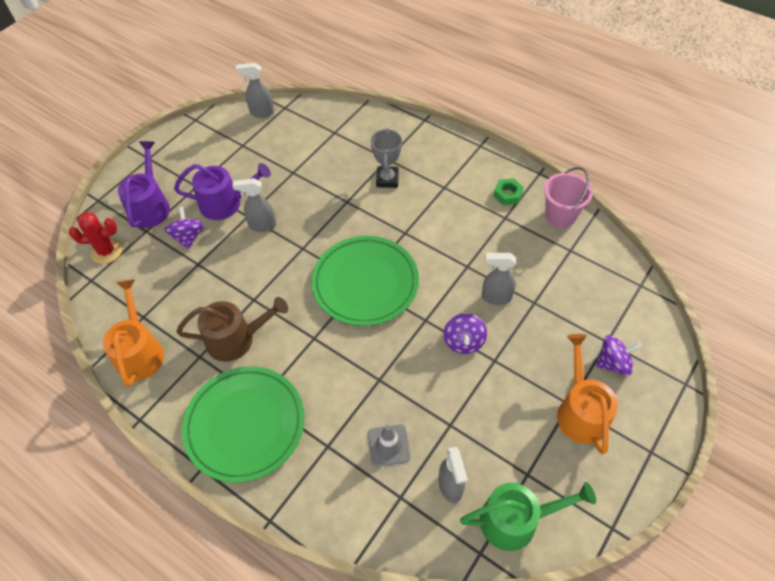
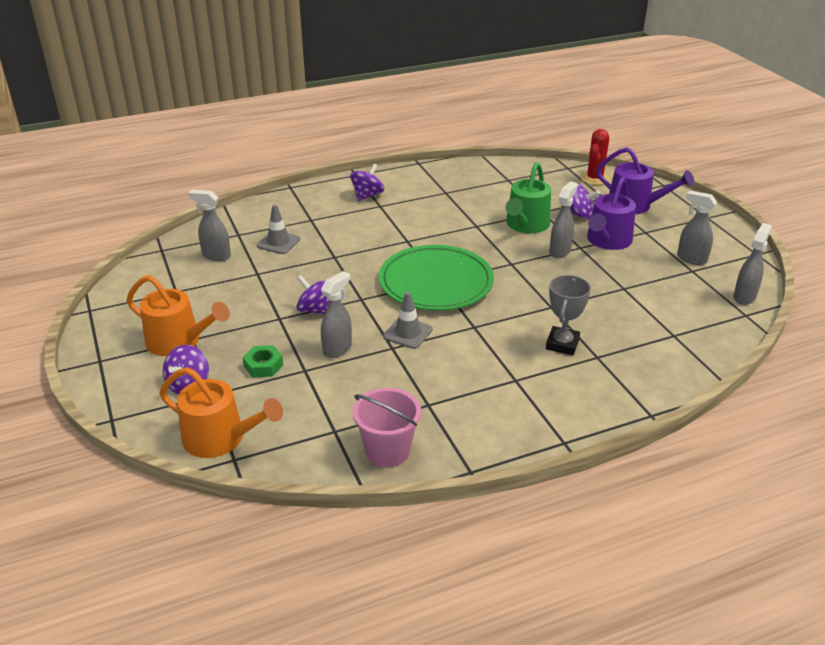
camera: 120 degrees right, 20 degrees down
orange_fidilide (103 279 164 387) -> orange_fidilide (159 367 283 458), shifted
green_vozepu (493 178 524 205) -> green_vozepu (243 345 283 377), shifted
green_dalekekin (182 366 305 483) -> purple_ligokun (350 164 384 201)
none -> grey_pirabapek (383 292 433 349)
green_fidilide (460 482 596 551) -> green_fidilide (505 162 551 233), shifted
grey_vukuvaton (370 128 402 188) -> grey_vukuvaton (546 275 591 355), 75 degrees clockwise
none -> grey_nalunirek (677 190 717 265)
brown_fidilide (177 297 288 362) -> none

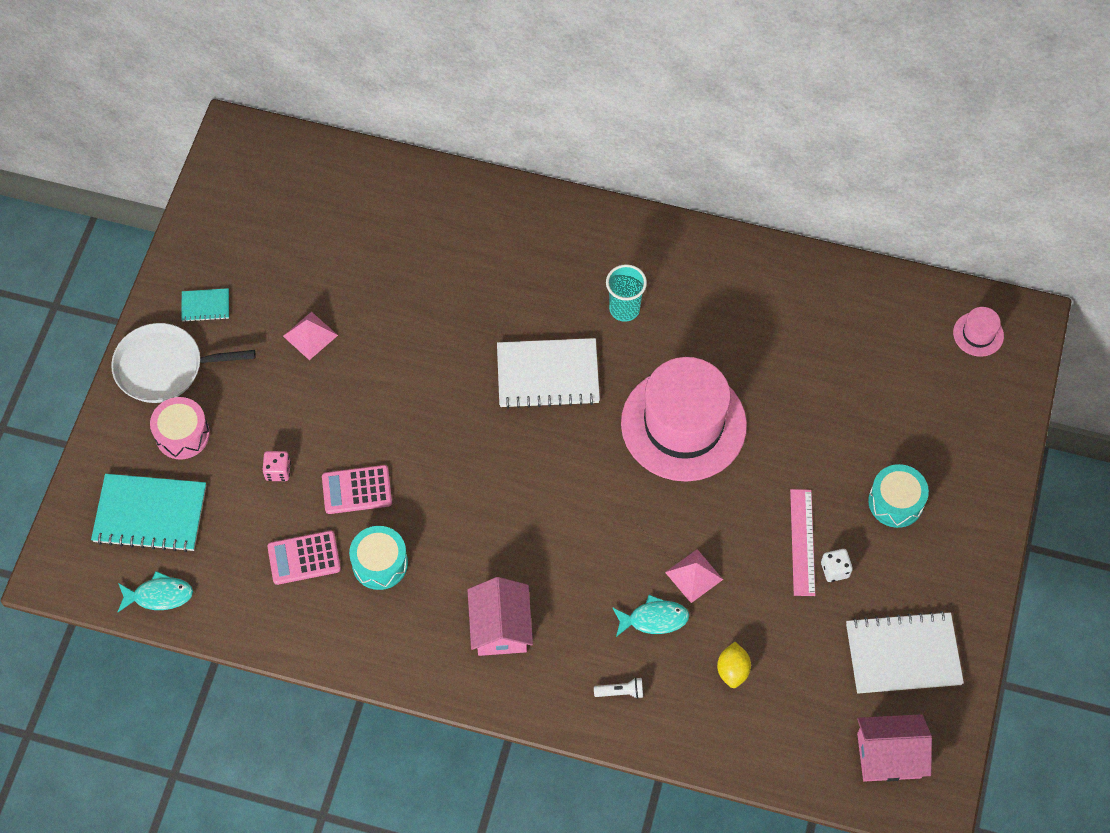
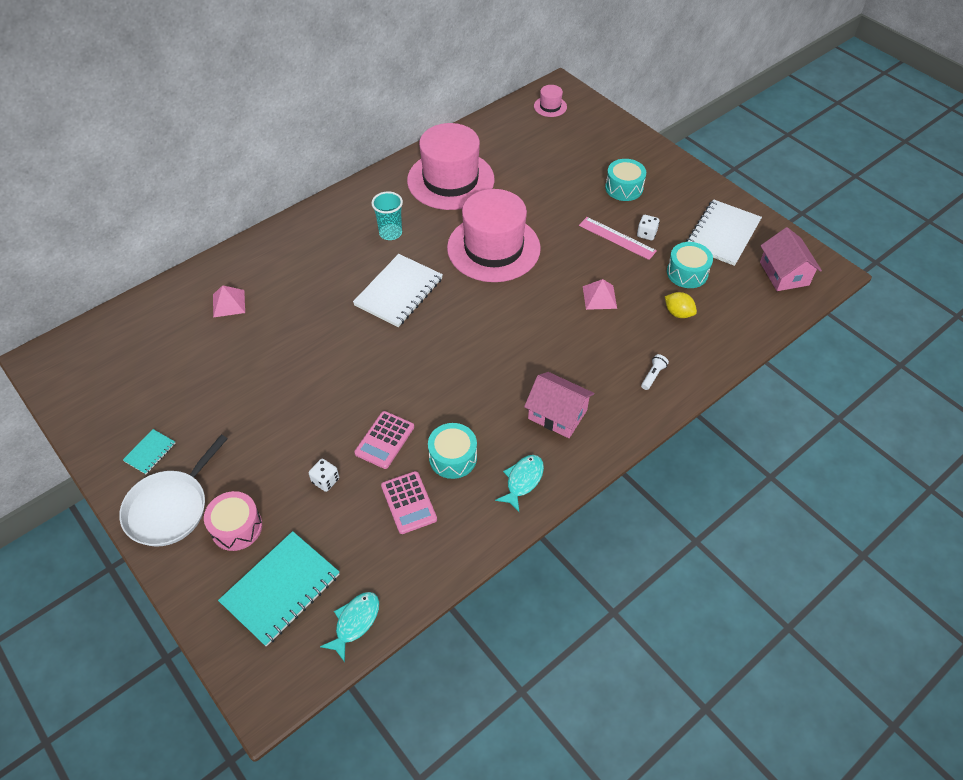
camera: 55 degrees left, 10 degrees down
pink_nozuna (283 311 338 360) -> pink_nozuna (213 285 245 318), shifted
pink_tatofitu (262 451 291 481) -> white_tatofitu (309 459 339 492)
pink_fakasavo (267 531 341 585) -> pink_fakasavo (381 471 437 534), 45 degrees counterclockwise
none -> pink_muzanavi (407 123 494 210)
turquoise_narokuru (612 595 689 637) -> turquoise_narokuru (495 455 544 512), shifted
none -> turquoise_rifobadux (667 242 713 288)
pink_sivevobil (857 714 932 782) -> pink_sivevobil (760 227 822 291), 45 degrees counterclockwise

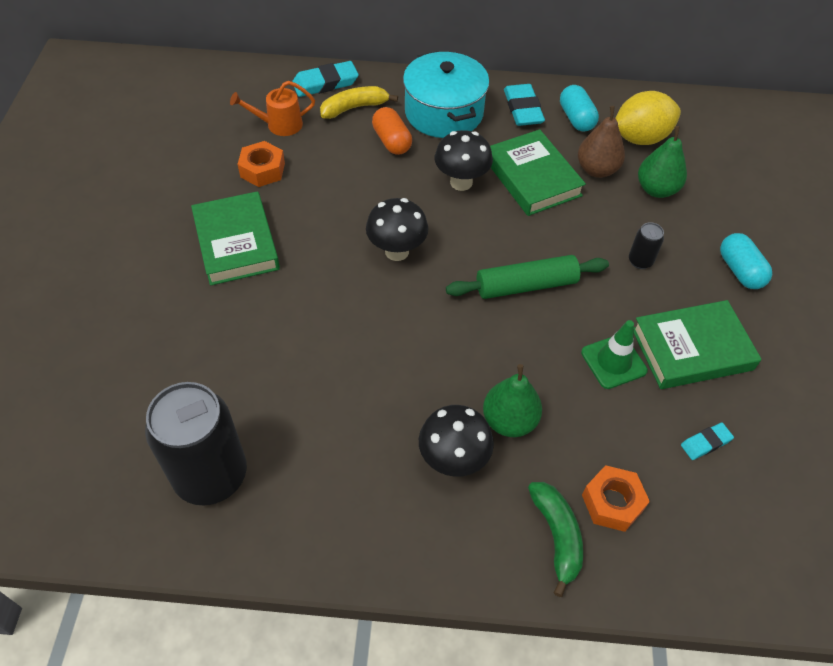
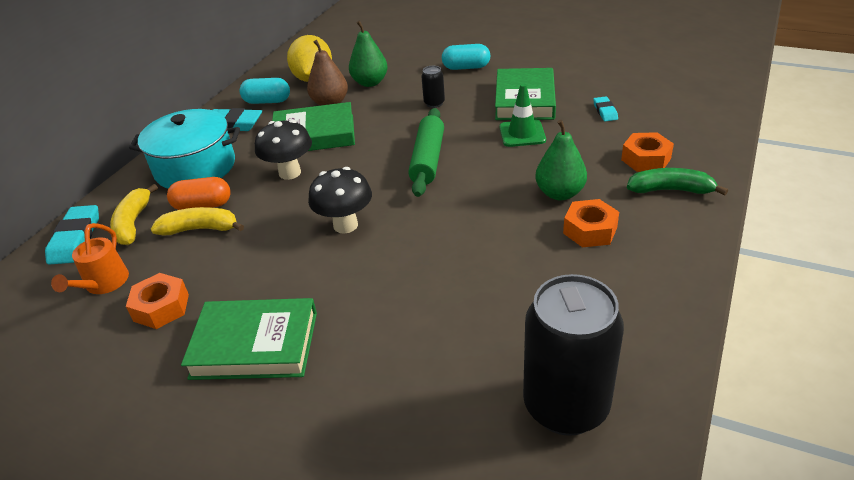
camera: 65 degrees left, 15 degrees down
none -> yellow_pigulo (151 207 244 236)
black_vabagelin (419 405 494 477) -> orange_vozepu (563 199 619 247)

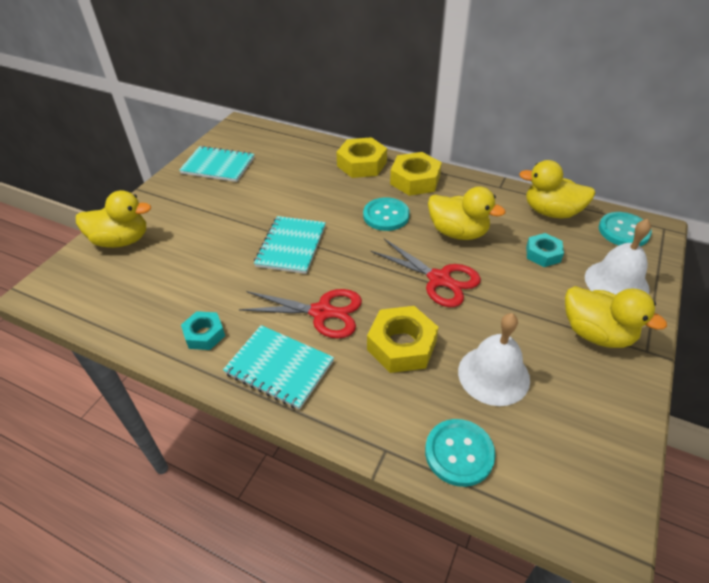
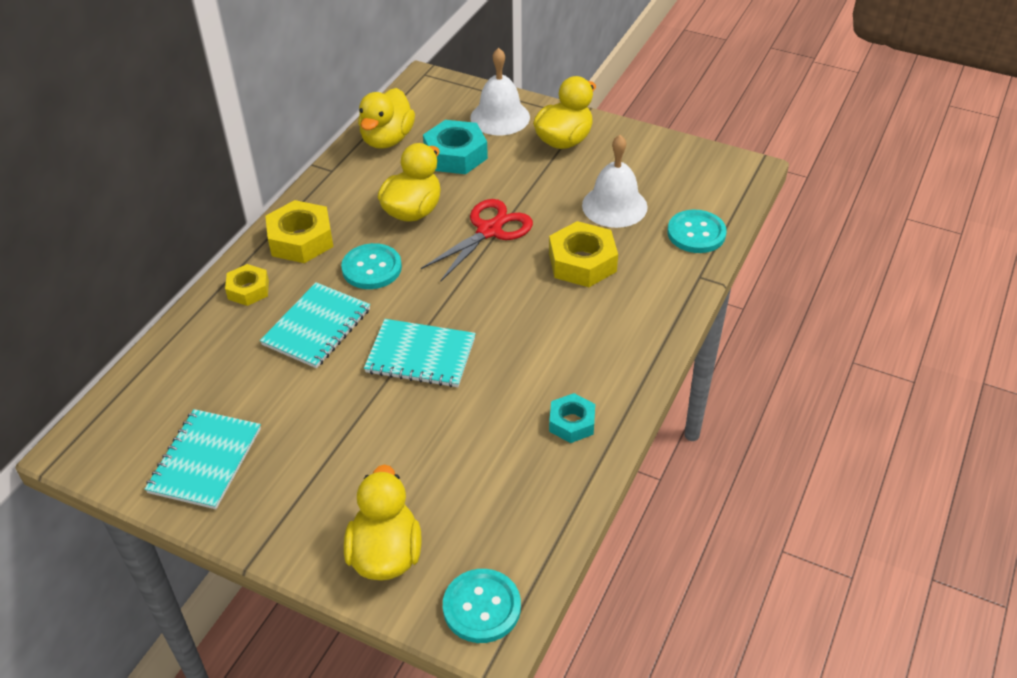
camera: 90 degrees left, 0 degrees up
yellow_vozepu (336 137 387 178) -> yellow_vozepu (225 264 269 306), x0.61
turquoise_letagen (223 325 334 410) -> turquoise_letagen (260 282 370 368), shifted
turquoise_vozepu (526 233 564 267) -> turquoise_vozepu (423 120 488 174), x1.63
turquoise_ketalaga (599 212 652 246) -> turquoise_ketalaga (443 569 521 643), shifted
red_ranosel (239 289 362 339) -> none

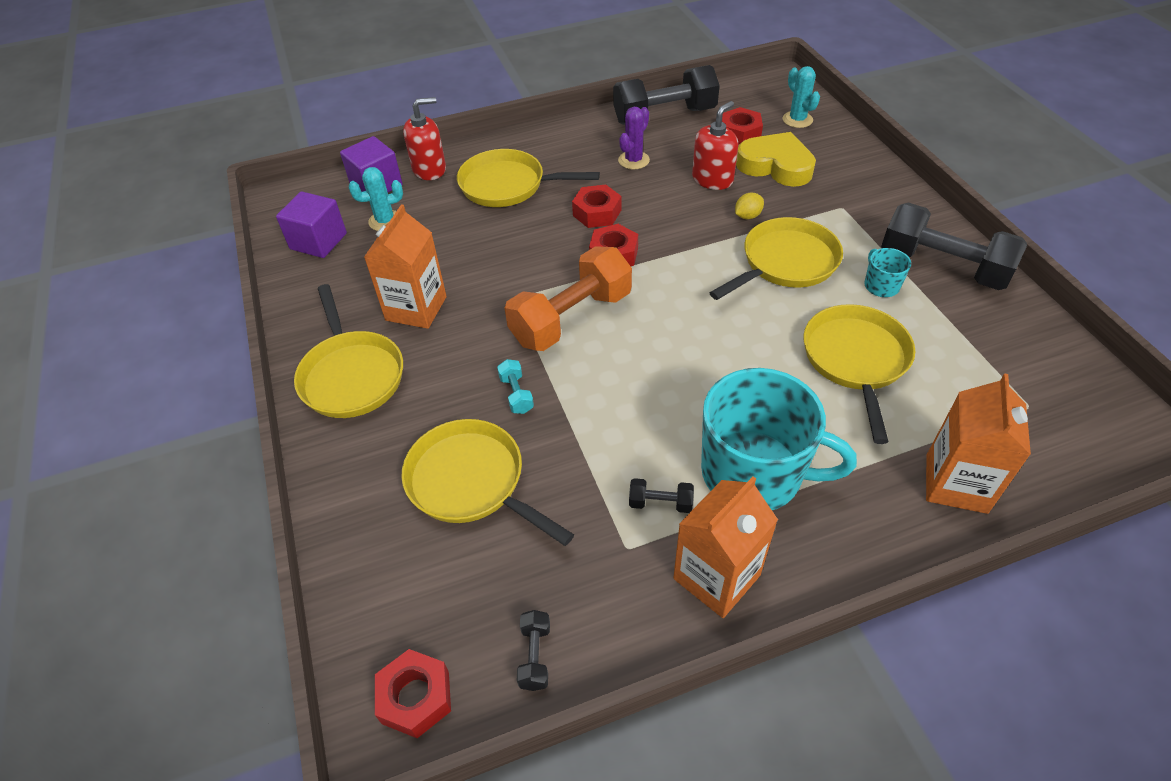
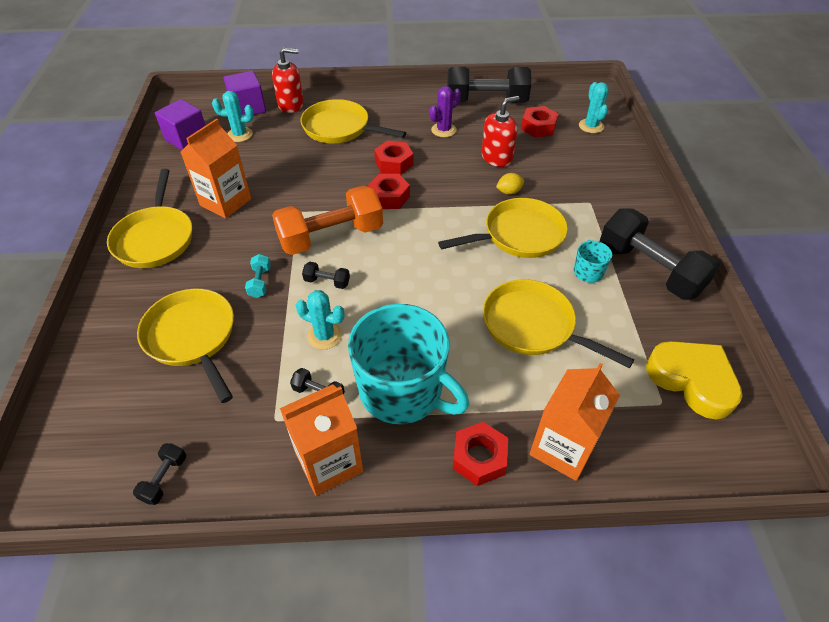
camera: 15 degrees right, 0 degrees up
none -> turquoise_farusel (296 290 345 350)
none -> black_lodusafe (302 262 350 289)
red_vozepu (375 649 451 738) -> red_vozepu (453 422 508 486), shifted
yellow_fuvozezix (804 304 915 444) -> yellow_fuvozezix (483 279 634 368), 75 degrees counterclockwise
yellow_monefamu (736 132 816 187) -> yellow_monefamu (646 341 743 419), shifted

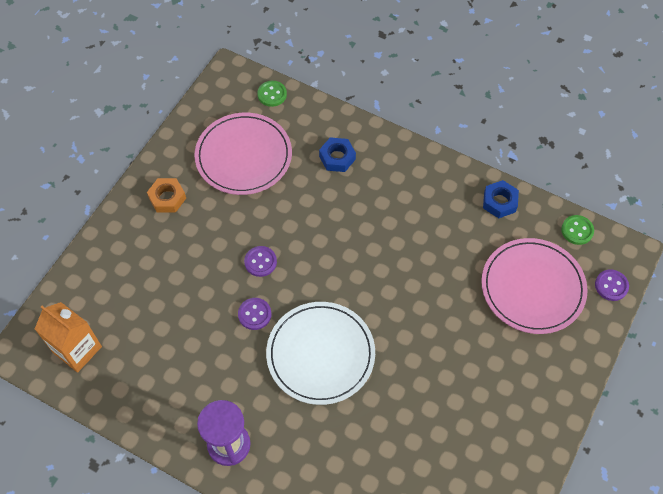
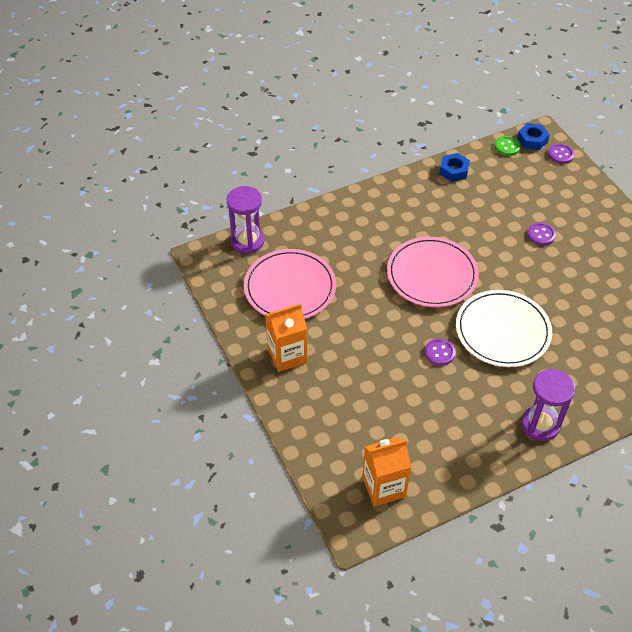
camera: 55 degrees left, 10 degrees down
green_ketalaga (257 81 287 107) -> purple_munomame (227 186 265 254)
orange_vozepu (147 178 186 213) -> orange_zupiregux (265 304 307 372)
pink_dalekekin (481 238 588 334) -> pink_dalekekin (387 237 479 307), shifted
blue_vozepu (319 137 356 172) -> blue_vozepu (517 123 550 150), shifted
purple_ketalaga (244 246 277 277) -> purple_ketalaga (527 223 556 245), shifted

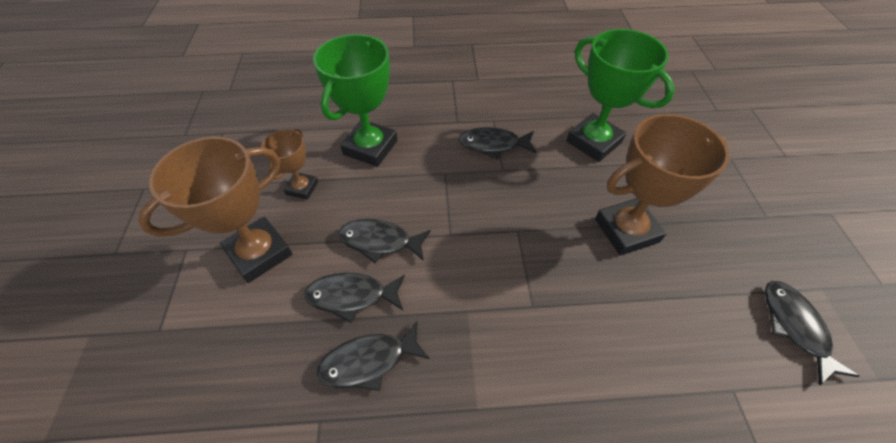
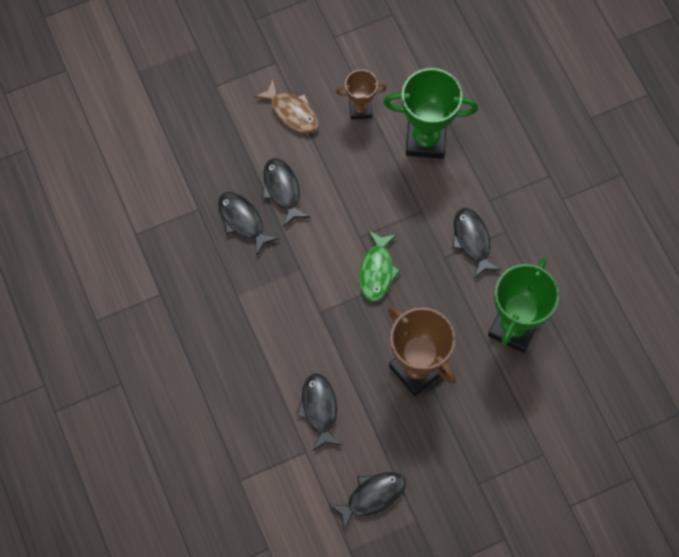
camera: 70 degrees right, 15 degrees up
brown_vukuvaton (138 137 292 283) -> brown_narokuru (254 79 319 133)
black_narokuru (338 219 431 263) -> black_narokuru (296 373 342 451), shifted
none -> green_narokuru (359 230 401 301)

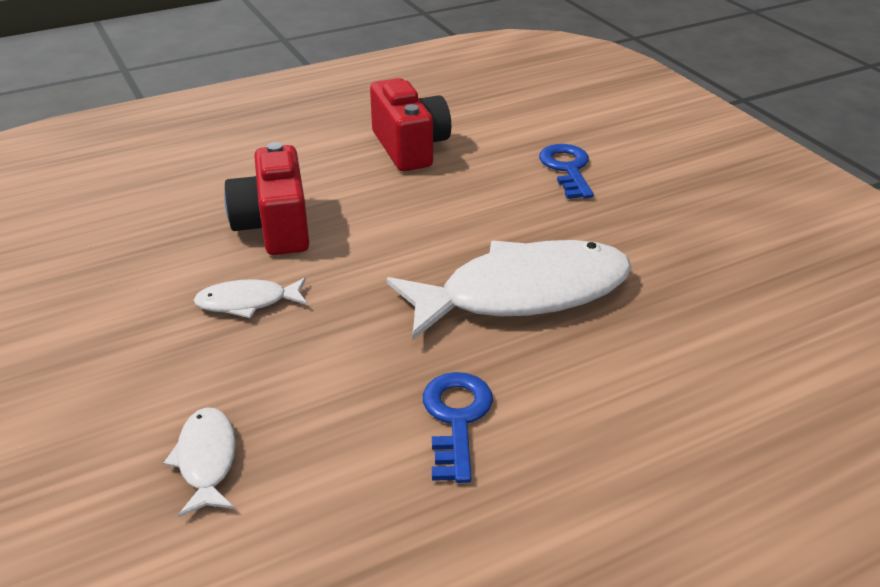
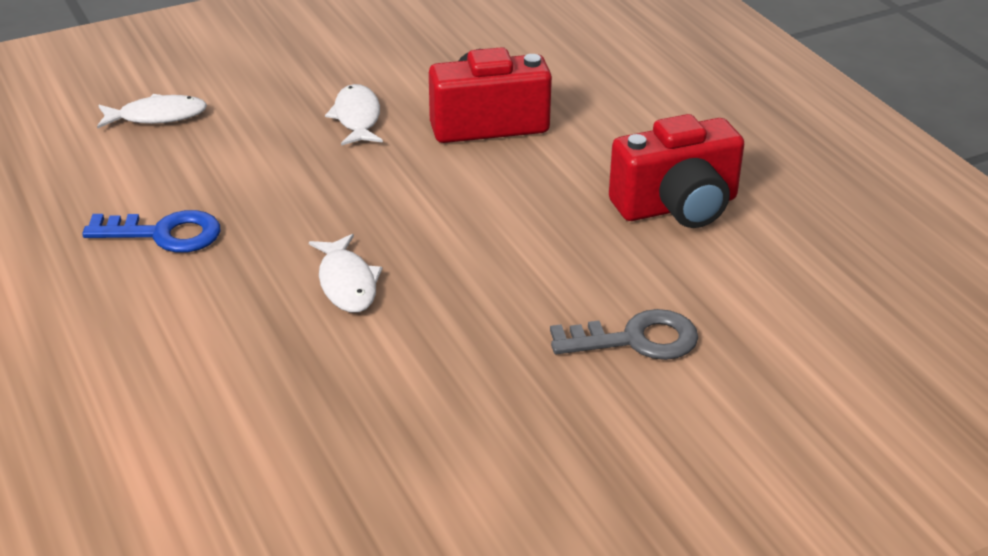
camera: 90 degrees right, 0 degrees up
white_narokuru (386 240 632 340) -> white_narokuru (309 234 382 313), x0.45
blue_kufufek (539 144 594 199) -> grey_kufufek (550 309 698 360)

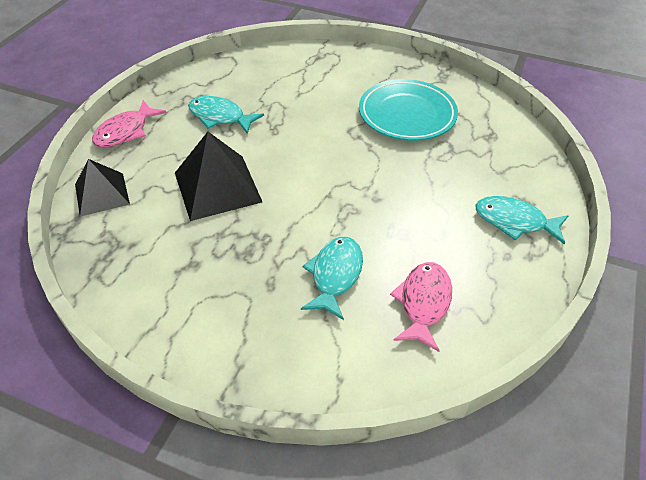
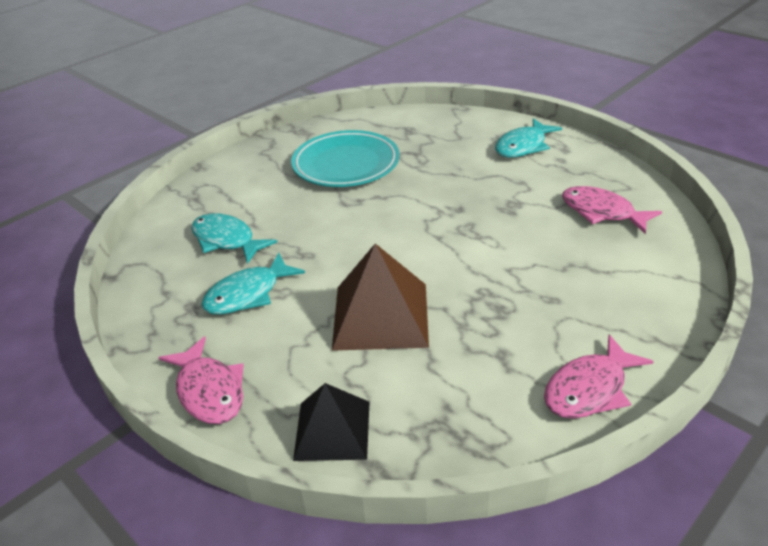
camera: 65 degrees left, 10 degrees down
turquoise_narokuru (301 237 363 320) -> turquoise_narokuru (191 213 277 264), shifted
black_nozuna (175 132 262 221) -> brown_nozuna (332 243 429 351)
none -> pink_narokuru (544 335 654 419)

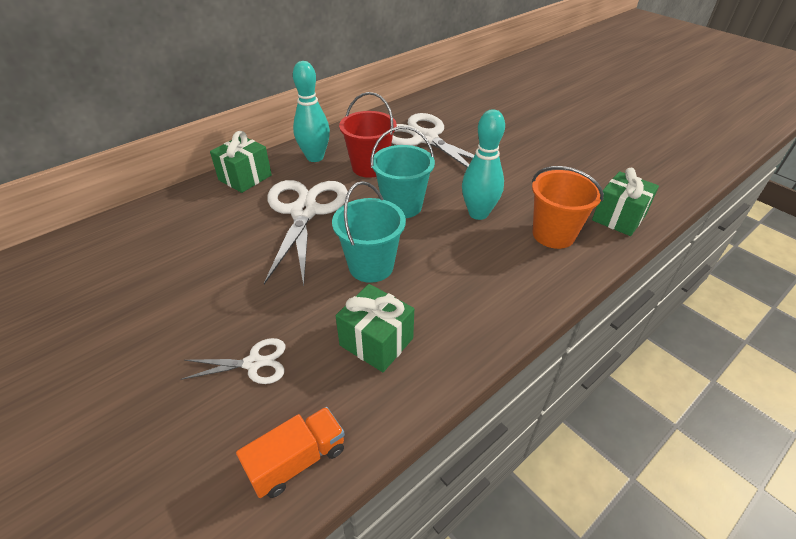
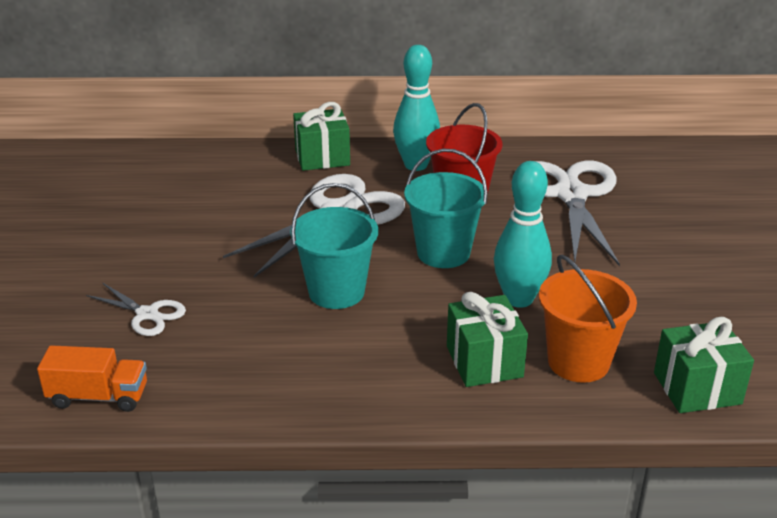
camera: 40 degrees right, 10 degrees down
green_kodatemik (336 284 414 372) -> green_kodatemik (447 292 528 387), shifted

